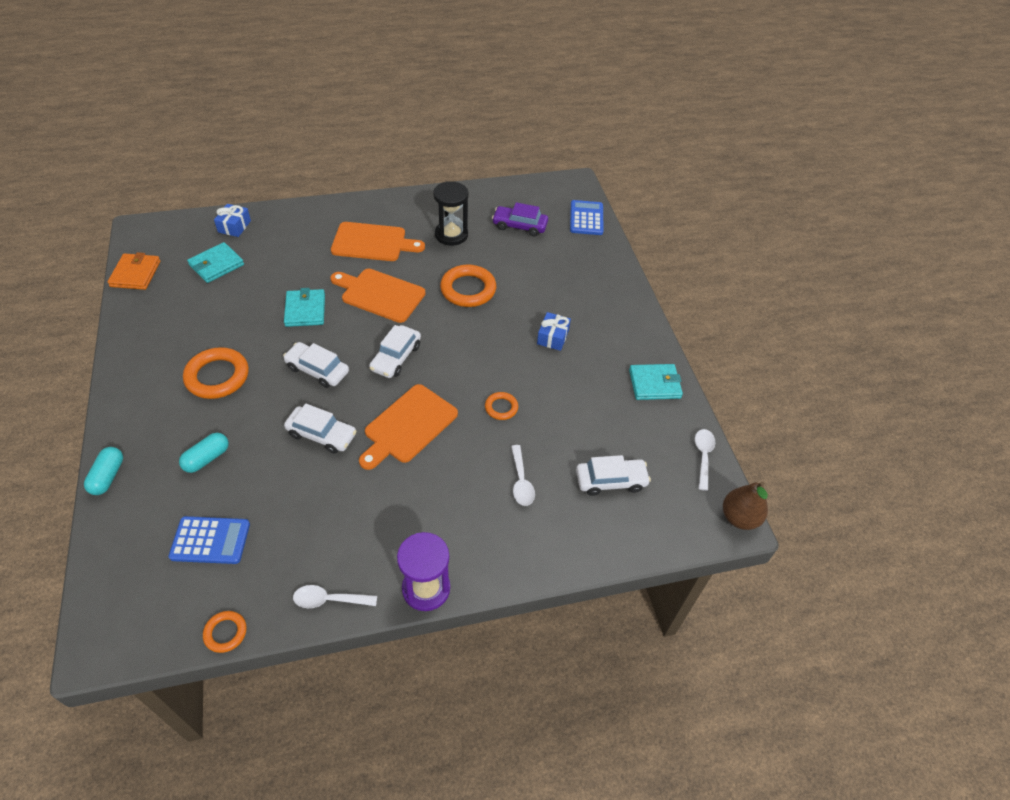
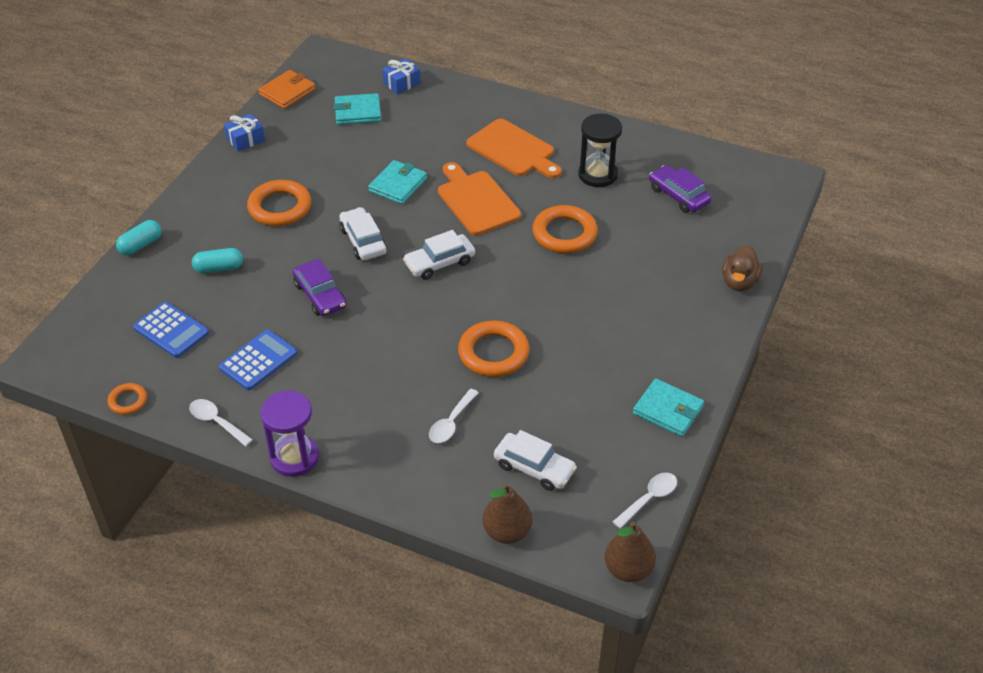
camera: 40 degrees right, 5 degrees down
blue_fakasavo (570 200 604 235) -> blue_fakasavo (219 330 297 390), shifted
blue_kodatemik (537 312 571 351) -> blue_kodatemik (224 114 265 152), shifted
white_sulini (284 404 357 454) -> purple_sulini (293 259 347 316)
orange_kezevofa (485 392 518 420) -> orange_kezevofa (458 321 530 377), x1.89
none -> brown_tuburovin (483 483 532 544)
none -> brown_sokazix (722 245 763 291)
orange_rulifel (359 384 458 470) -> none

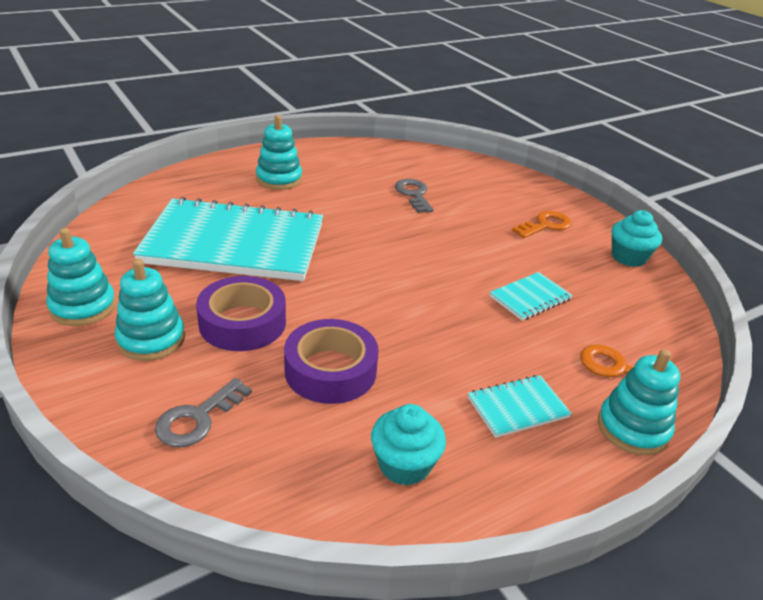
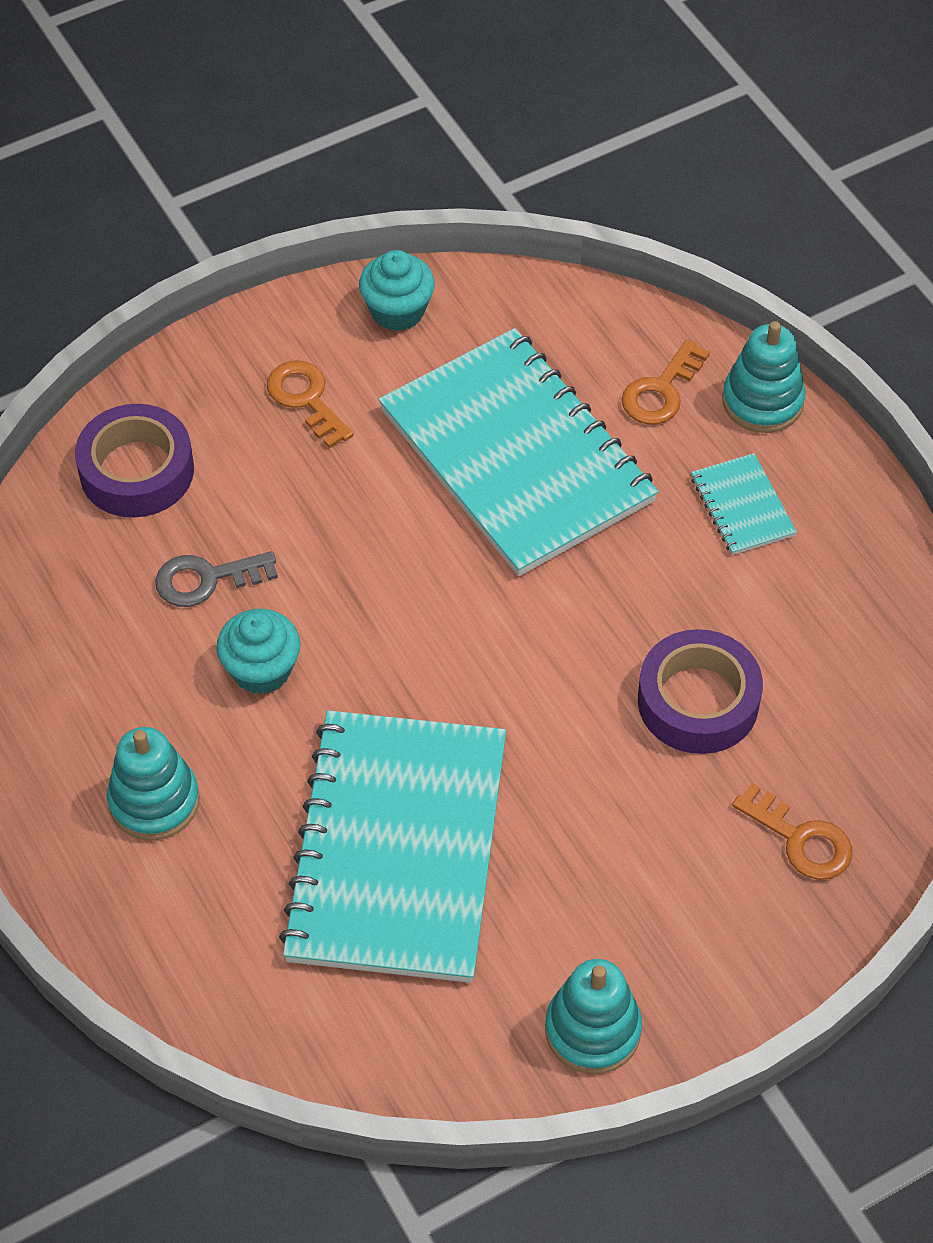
camera: 85 degrees left, 20 degrees up
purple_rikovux (196 276 286 351) -> purple_rikovux (75 404 194 518), shifted
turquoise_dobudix (371 404 446 486) -> turquoise_dobudix (216 609 301 695), shifted
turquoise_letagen (489 272 573 321) -> turquoise_letagen (378 328 659 576), x2.43
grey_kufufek (155 378 252 447) -> orange_kufufek (732 783 852 880)
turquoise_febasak (115 259 185 361) -> none

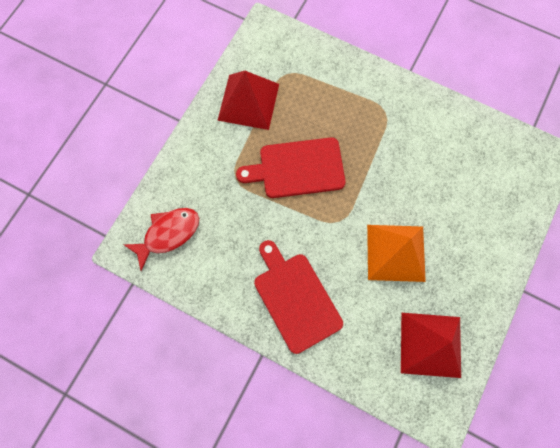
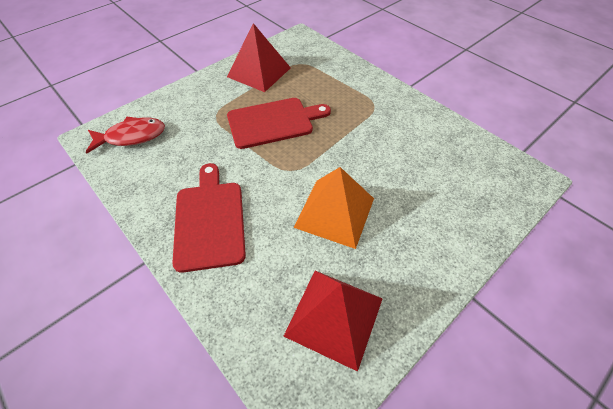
camera: 20 degrees right, 20 degrees down
red_rulifel (236 137 346 198) -> red_rulifel (227 98 331 149), 150 degrees clockwise

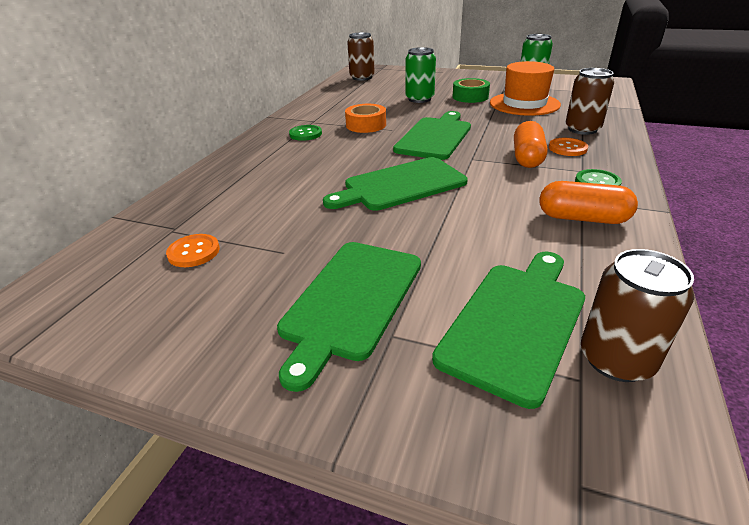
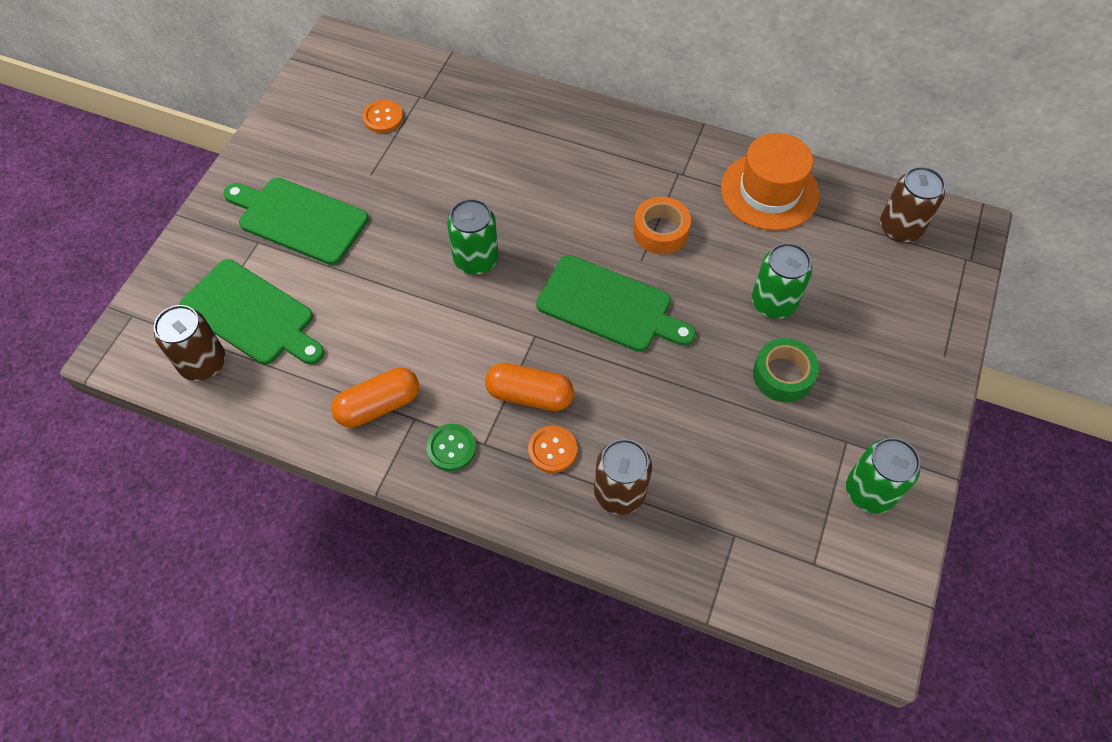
camera: 90 degrees right, 25 degrees up
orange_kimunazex (540 181 638 224) -> orange_kimunazex (332 367 419 428), 45 degrees clockwise
green_rulifel (323 157 468 211) -> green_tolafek (447 199 499 275)
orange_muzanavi (490 61 561 116) -> orange_muzanavi (721 133 819 231), shifted
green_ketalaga (289 125 322 141) -> none

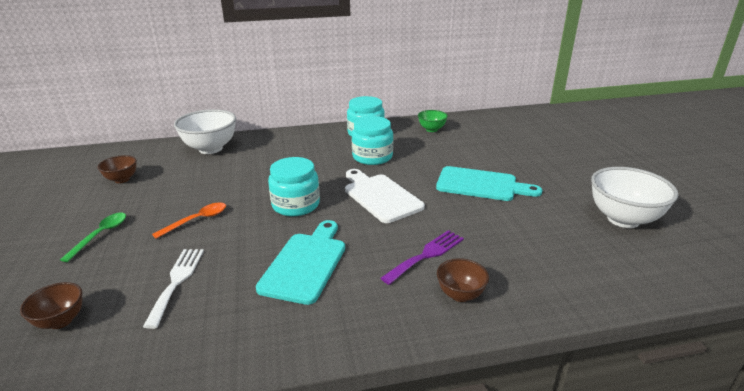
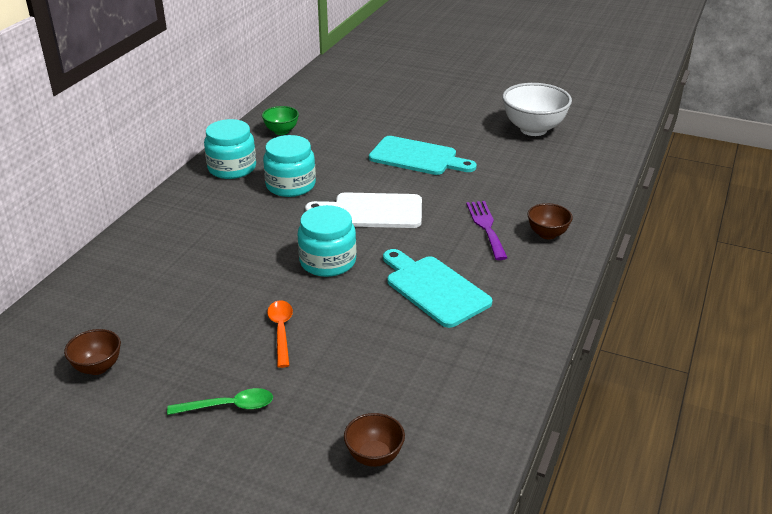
camera: 55 degrees left, 5 degrees up
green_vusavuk (60 213 126 262) -> green_vusavuk (167 388 273 415), 120 degrees clockwise
turquoise_rulifel (436 166 543 201) -> turquoise_rulifel (369 136 477 175), 60 degrees clockwise
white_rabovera (143 249 204 329) -> none
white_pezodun (174 109 236 154) -> none

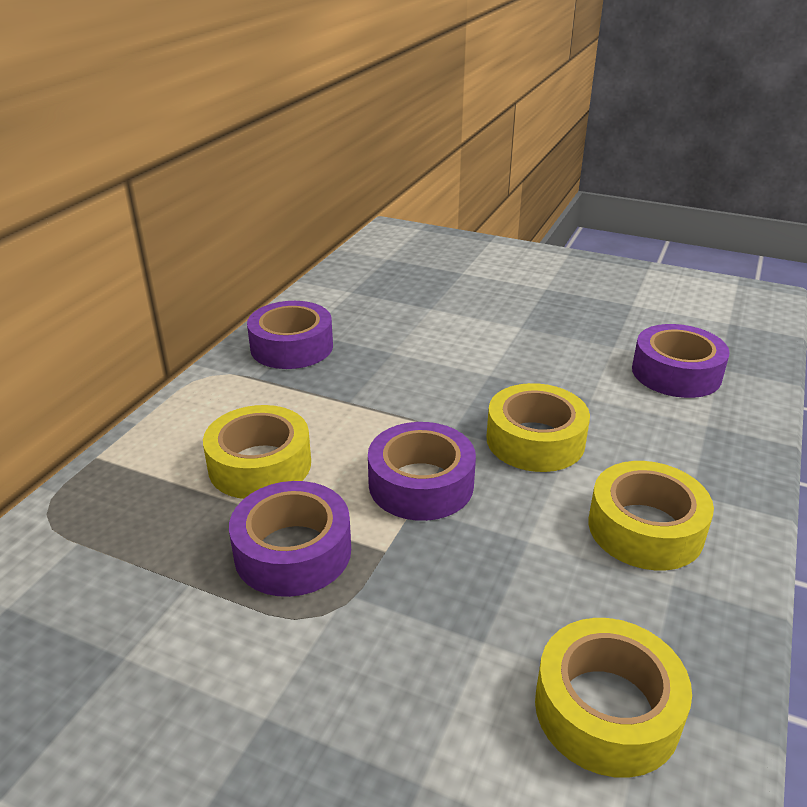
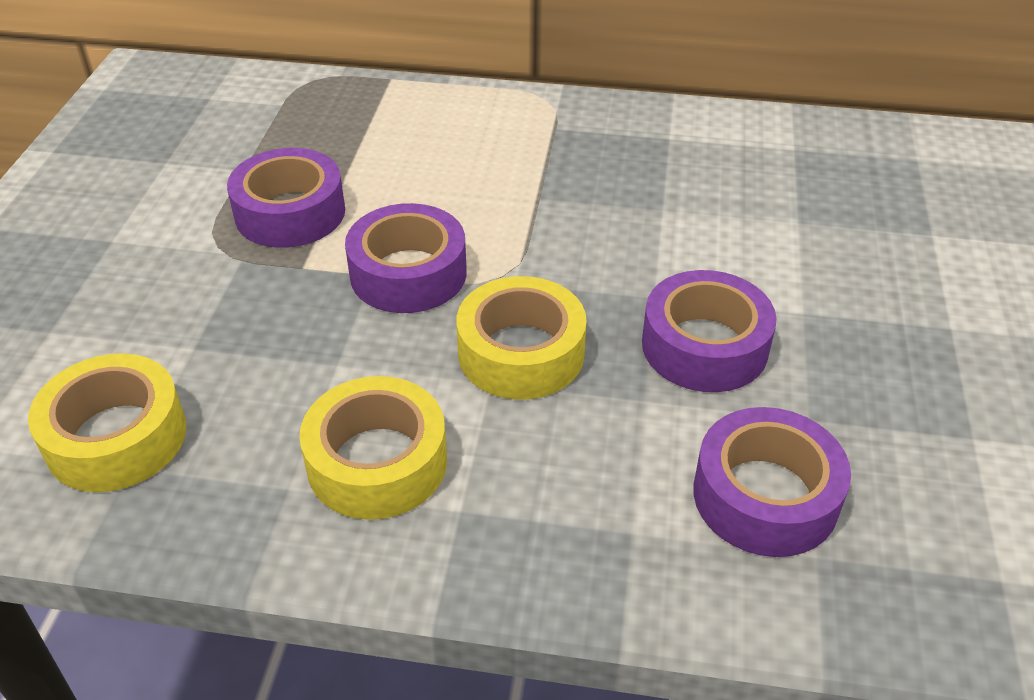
camera: 75 degrees right, 10 degrees up
purple_rikovux (247 301 333 369) -> purple_rikovux (642 270 777 392), shifted
yellow_rikovux (203 405 311 499) -> none

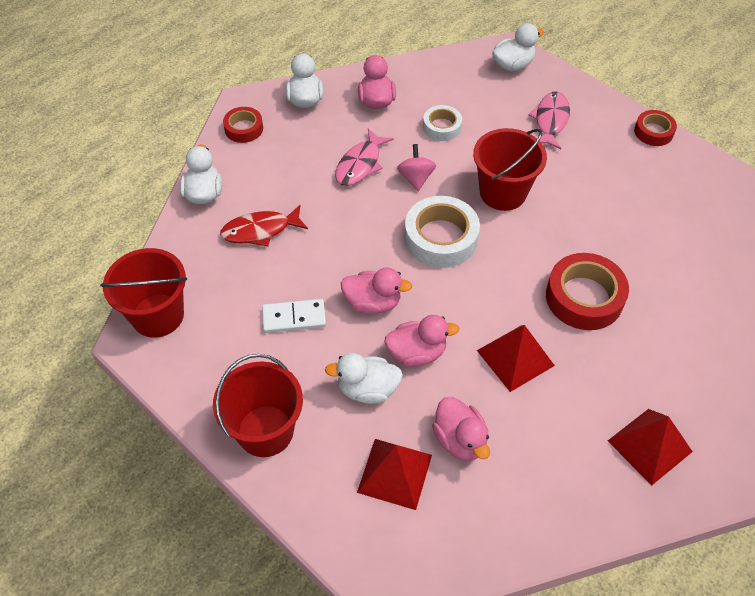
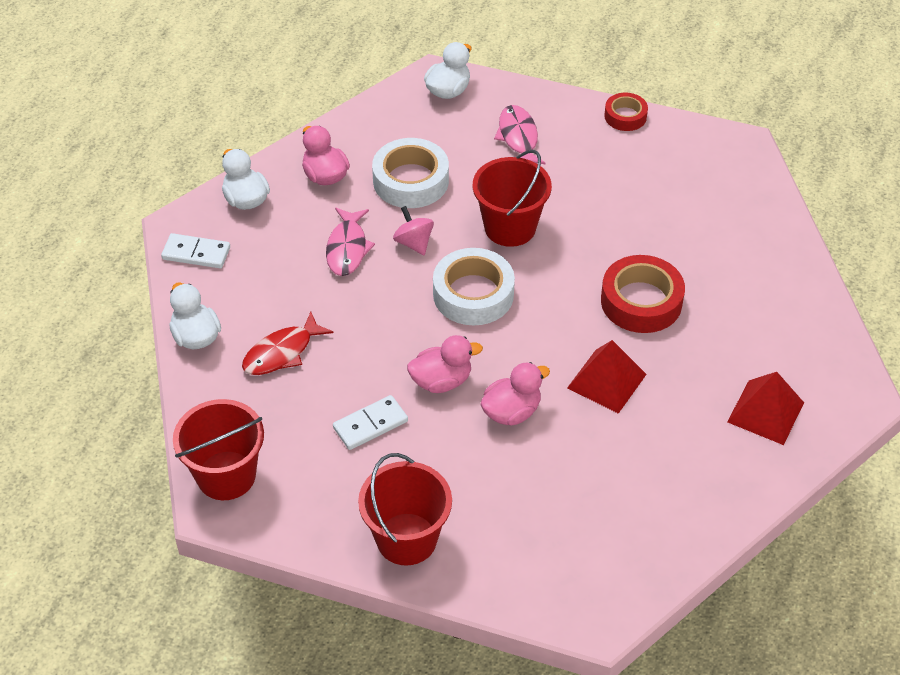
camera: 25 degrees left, 5 degrees down
red_rikovux (223 107 263 143) -> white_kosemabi (161 233 230 268)
white_rikovux (423 105 462 141) -> white_rikovux (372 138 449 208), x1.73
white_sokazix (325 353 403 404) -> none
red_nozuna (357 439 432 510) -> none
pink_sokazix (432 397 490 461) -> none

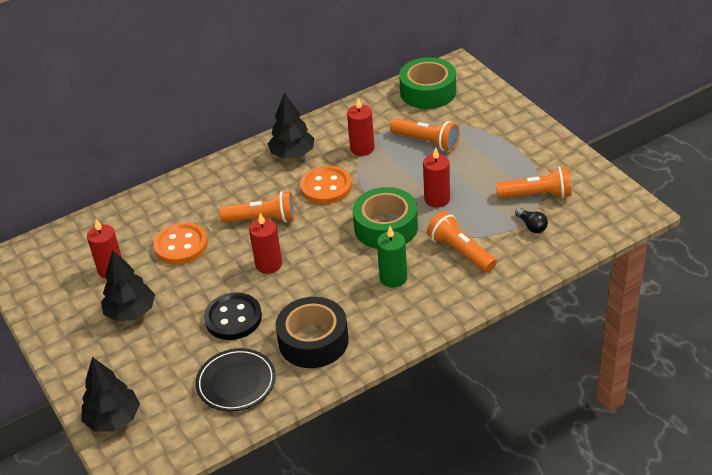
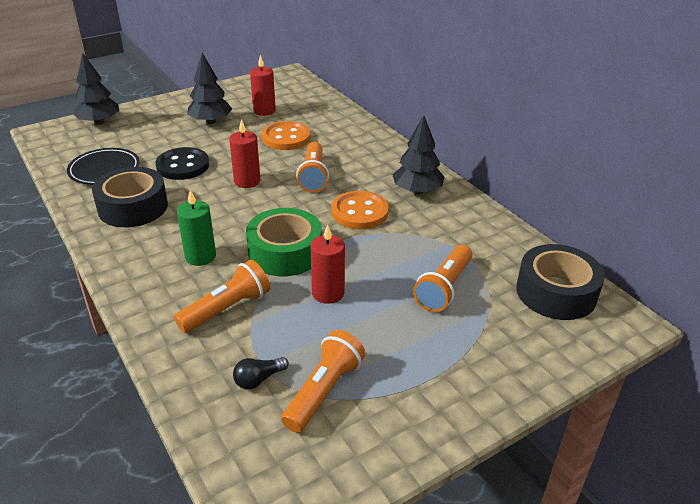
camera: 85 degrees right, 5 degrees down
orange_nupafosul (496 167 571 199) -> orange_nupafosul (281 330 365 433), 150 degrees counterclockwise
green_rikovux (399 57 456 109) -> black_rikovux (516 244 605 320)
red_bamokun (347 98 375 156) -> none

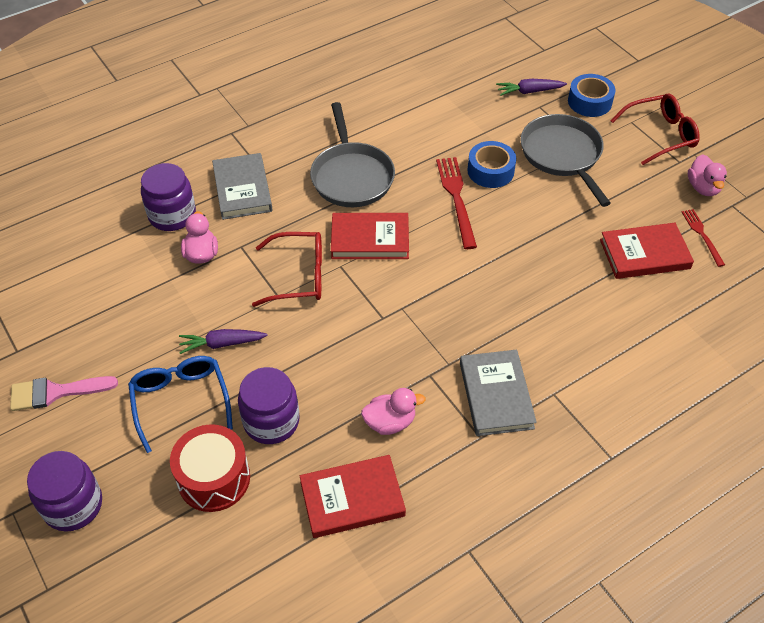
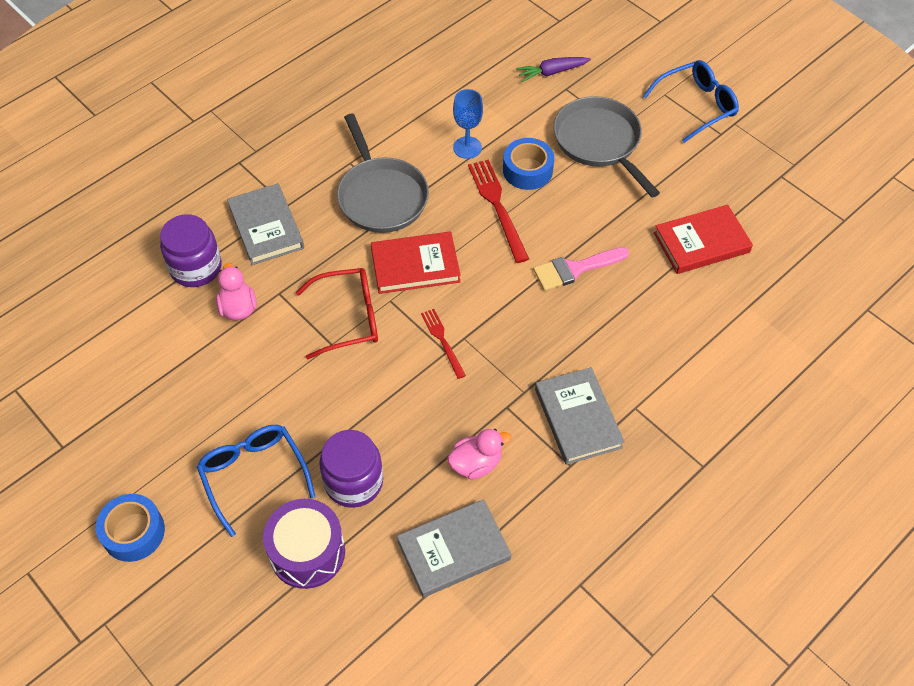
camera: 10 degrees left, 5 degrees up
blue_rikovux (568 74 615 117) -> blue_rikovux (96 494 165 562), shifted
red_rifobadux (170 424 250 512) -> purple_rifobadux (263 499 345 589)
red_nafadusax (300 455 406 538) -> grey_nafadusax (397 499 511 598)
red_rabovera (682 209 725 267) -> red_rabovera (421 309 466 379), shifted
none -> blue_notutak (453 89 483 159)
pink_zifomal (10 376 118 411) -> pink_zifomal (533 247 629 291), shifted
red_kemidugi (611 94 700 165) -> blue_kemidugi (643 60 739 143)
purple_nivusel (27 451 102 532) -> none
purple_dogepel (179 329 268 354) -> none
pink_sokazix (688 154 727 196) -> none

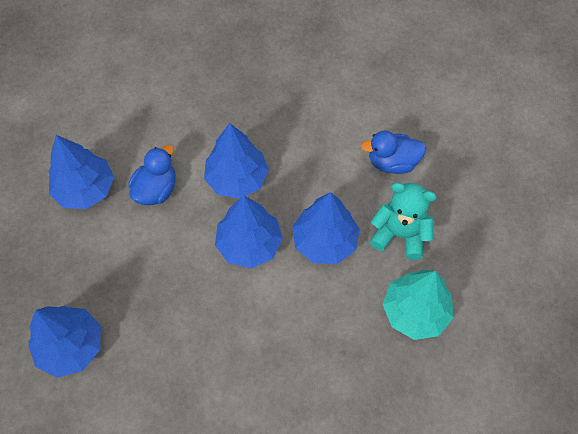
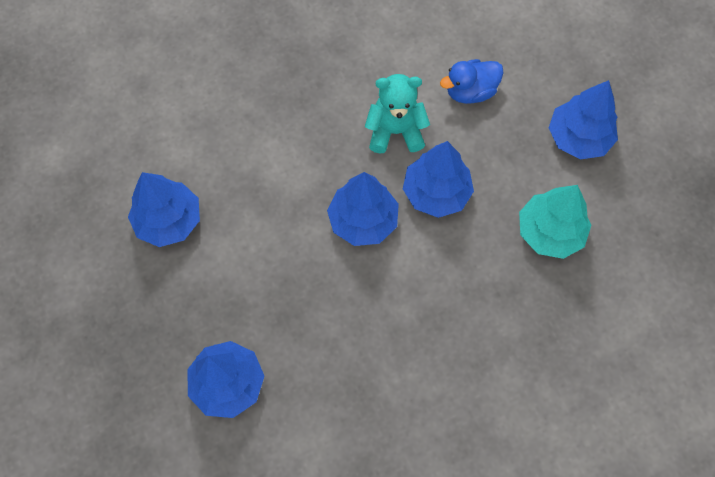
camera: 20 degrees left, 5 degrees up
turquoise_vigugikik (370 182 437 260) -> turquoise_vigugikik (365 74 430 153), shifted
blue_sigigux (204 123 269 199) -> blue_sigigux (549 80 618 159), shifted
blue_sokazix (128 145 176 205) -> none

